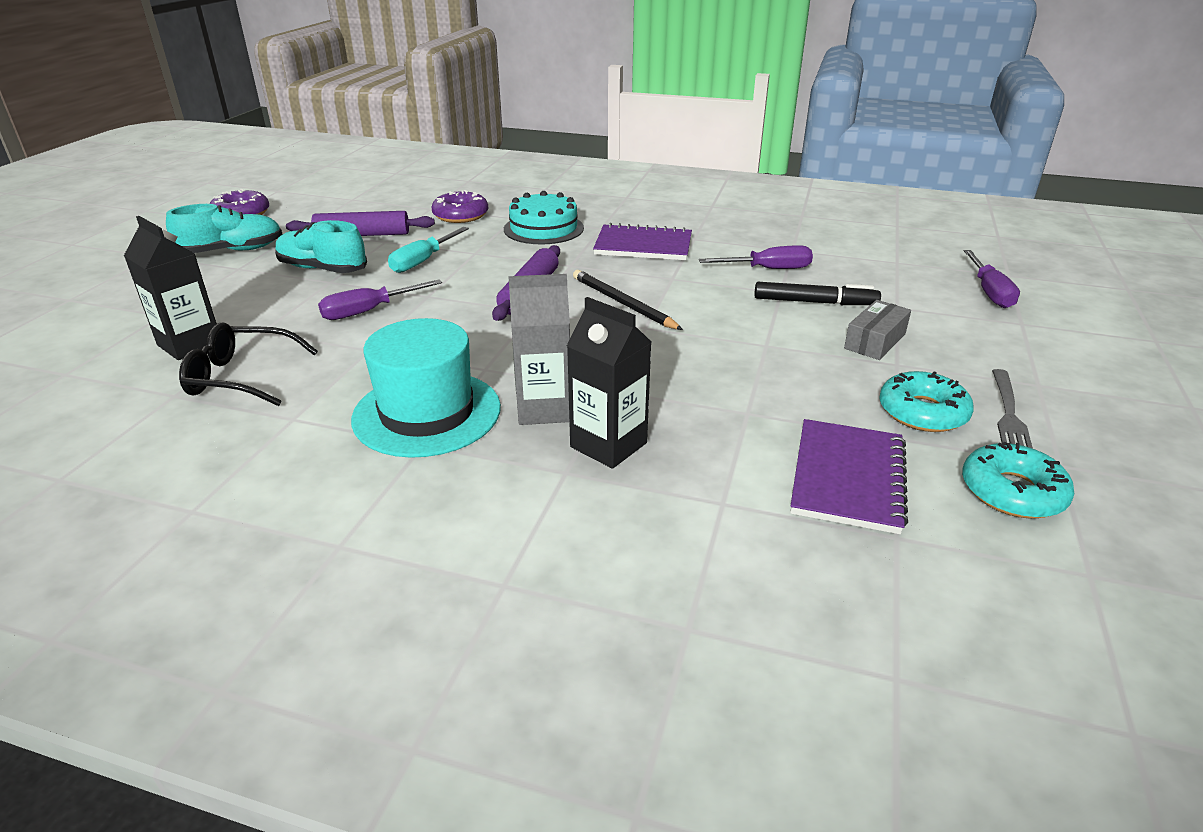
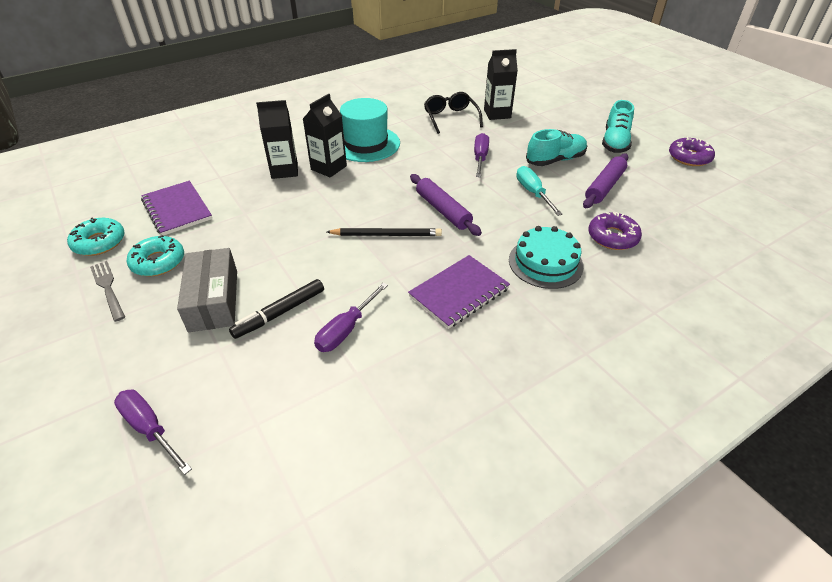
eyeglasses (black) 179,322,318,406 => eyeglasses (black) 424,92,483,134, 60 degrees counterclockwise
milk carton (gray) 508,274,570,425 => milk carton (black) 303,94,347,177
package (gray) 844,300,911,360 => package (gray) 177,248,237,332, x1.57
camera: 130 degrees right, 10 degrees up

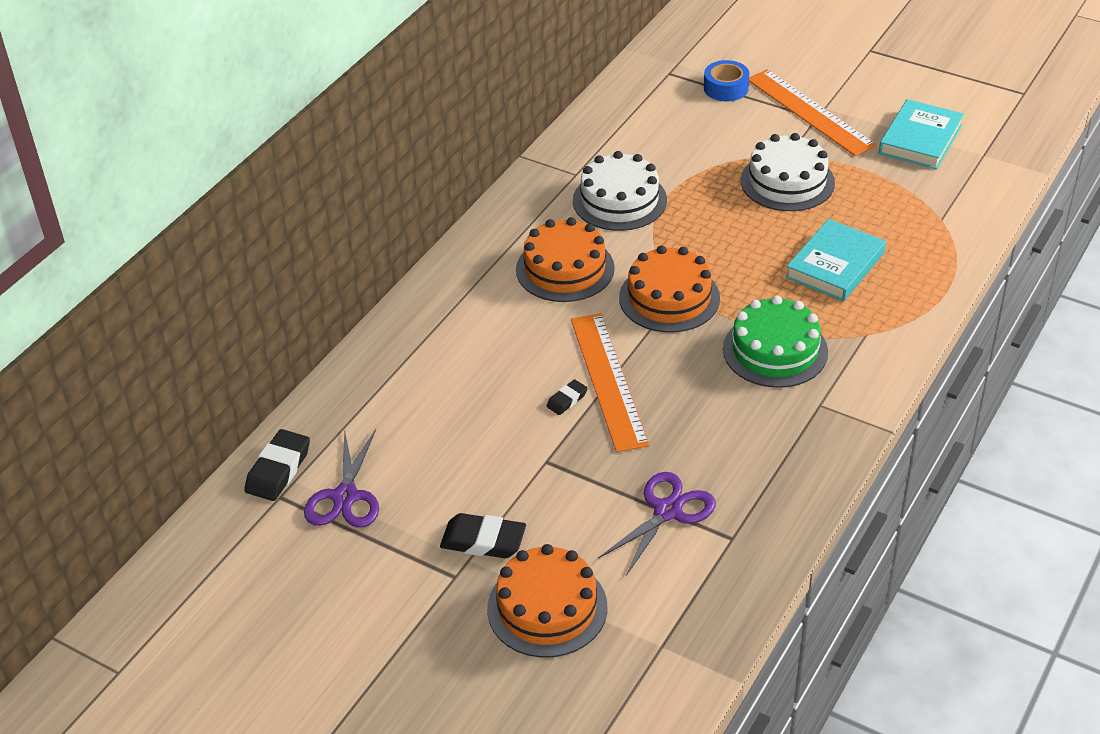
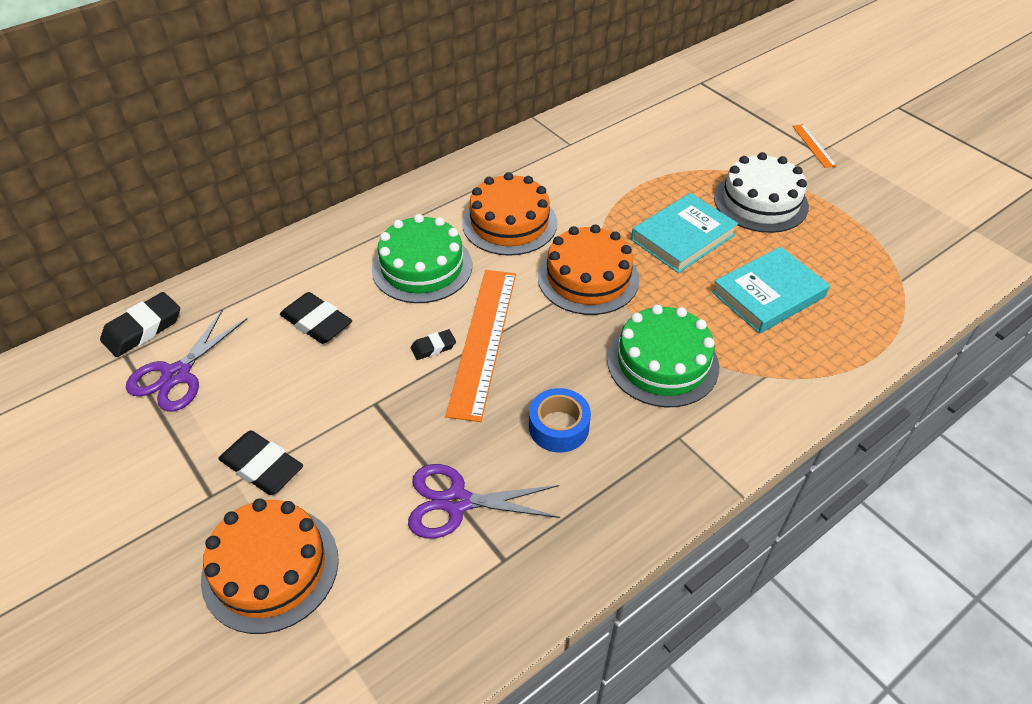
cake (pure white) 573,151,667,231 => nothing
shears (purple) 598,472,716,576 => shears (purple) 408,464,560,539, 150 degrees counterclockwise
tape (cobalt) 704,60,749,101 => tape (cobalt) 529,388,591,452, moved
ruler (orange-coloured) 749,69,876,156 => ruler (orange-coloured) 792,124,837,168, x0.46
book (teal) 879,99,964,169 => book (teal) 631,193,738,273, moved
nothing => gum eraser (black) 280,292,352,344
nothing => cake (green) 372,214,472,303
camera: 20 degrees right, 5 degrees up

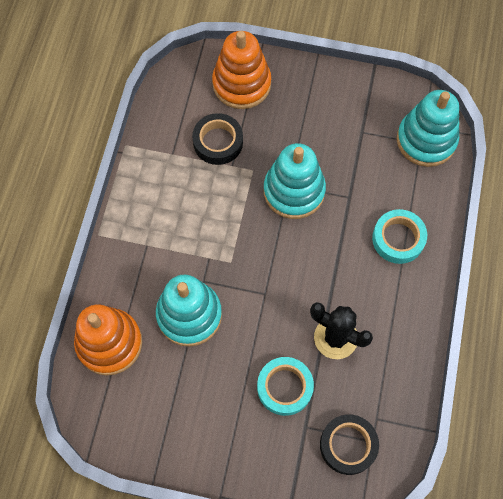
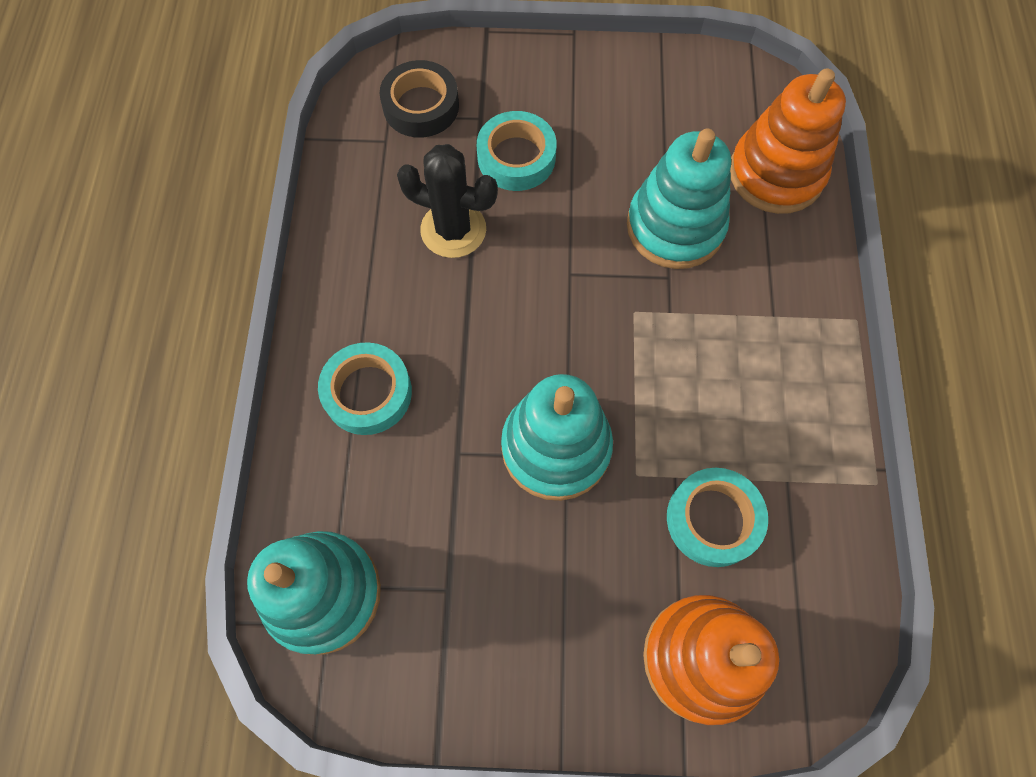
tape (black) 192,113,243,165 => tape (teal) 667,468,768,567
camera: 170 degrees right, 0 degrees up

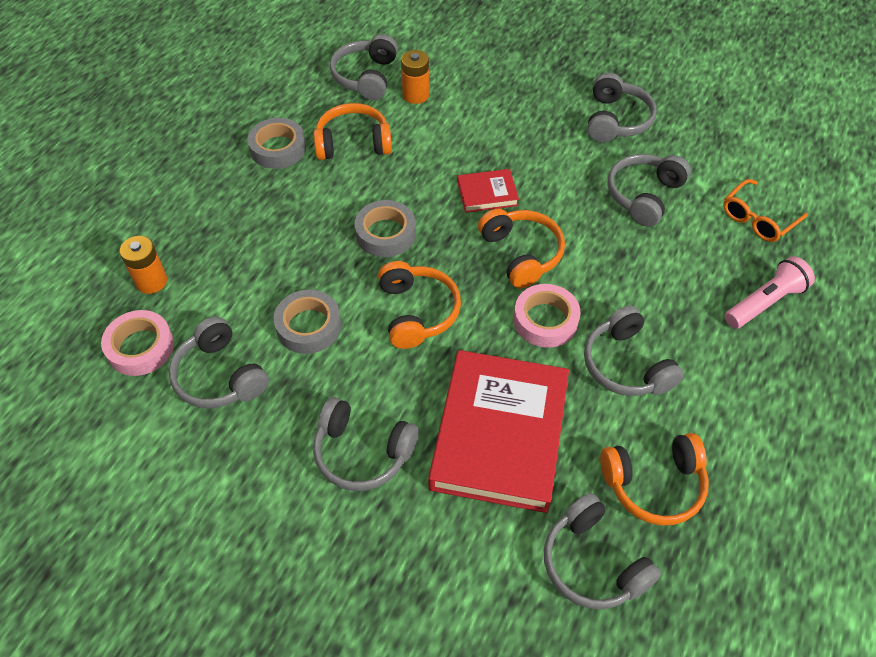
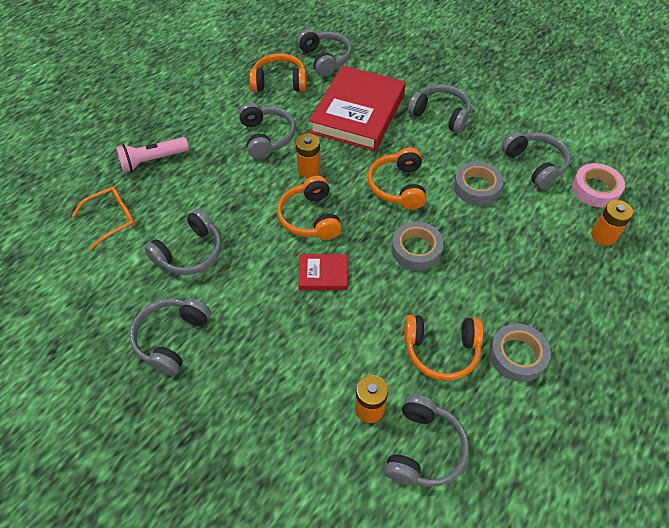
tape (rose-pink) 514,284,580,348 => AA battery (orange-coloured) 296,133,321,178
camera: 170 degrees left, 0 degrees up

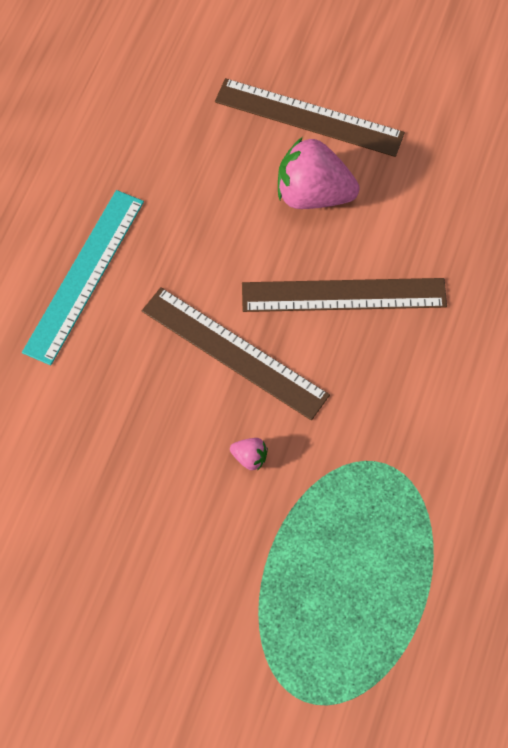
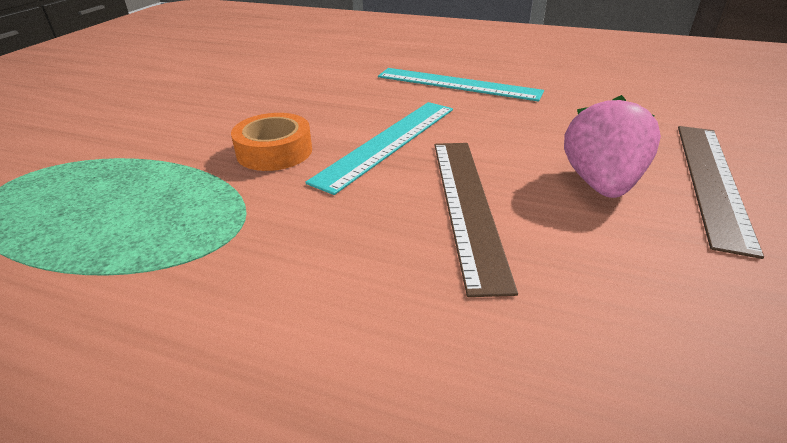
ruler (brown) 142,287,330,420 => ruler (teal) 305,102,453,195
toy strawberry (rose-pink) 230,438,268,471 => tape (orange-coloured) 231,113,312,171
camera: 90 degrees right, 30 degrees down

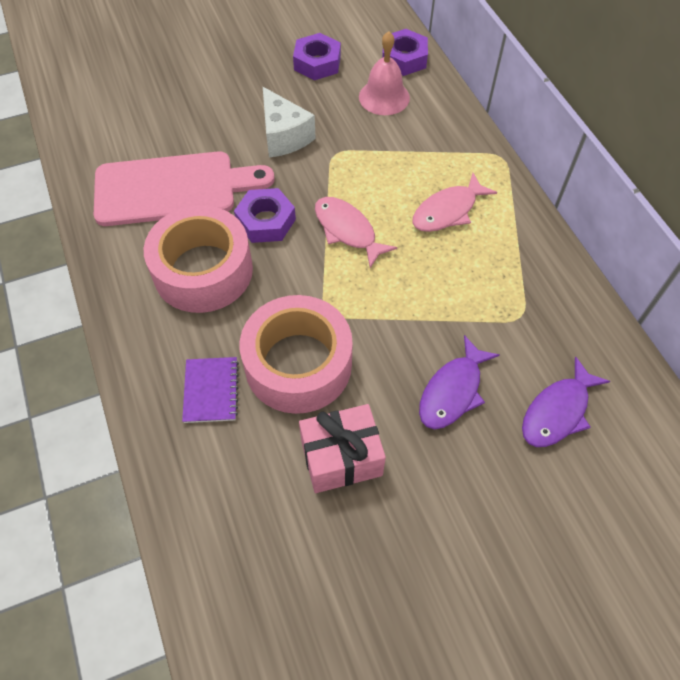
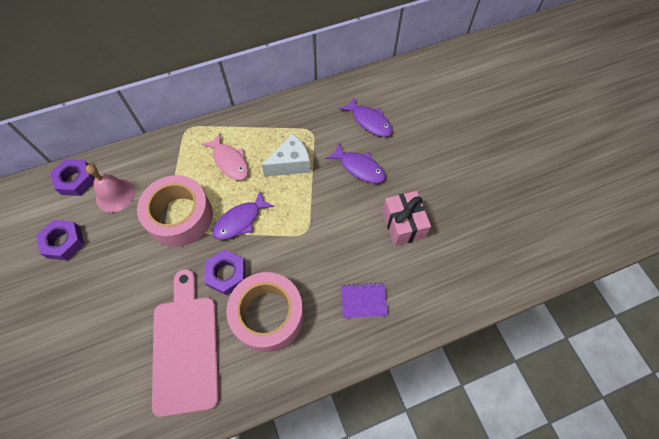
tape (rose-pink) 240,295,353,414 => tape (rose-pink) 137,175,213,247, moved
cheese wedge (pure white) 263,87,316,157 => cheese wedge (pure white) 261,134,311,177, moved
fish figure (rose-pink) 315,197,397,268 => fish figure (purple) 212,191,275,240
camera: 90 degrees left, 5 degrees up

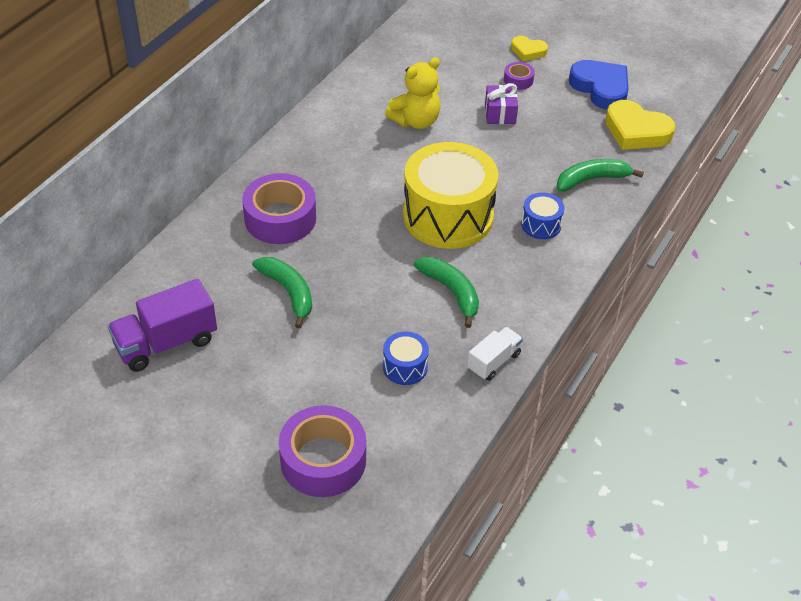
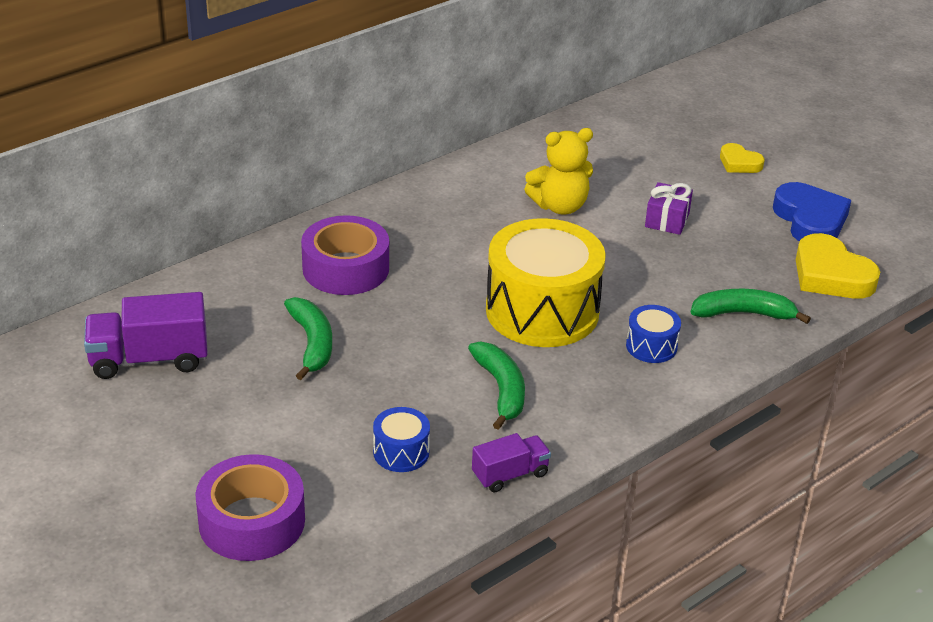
toy truck (pure white) 467,327,523,381 => toy truck (purple) 472,433,551,493
tape (purple) 504,62,535,90 => nothing
camera: 20 degrees right, 10 degrees down

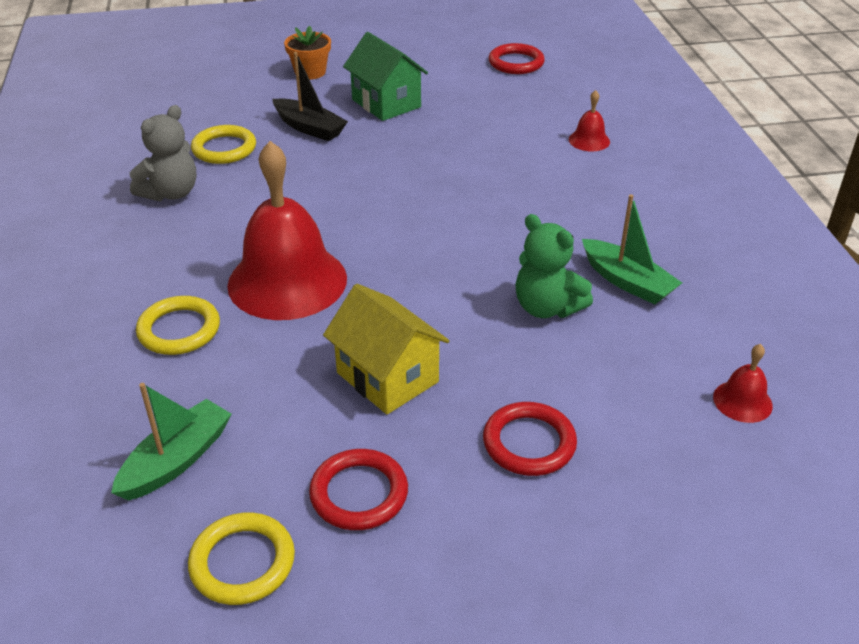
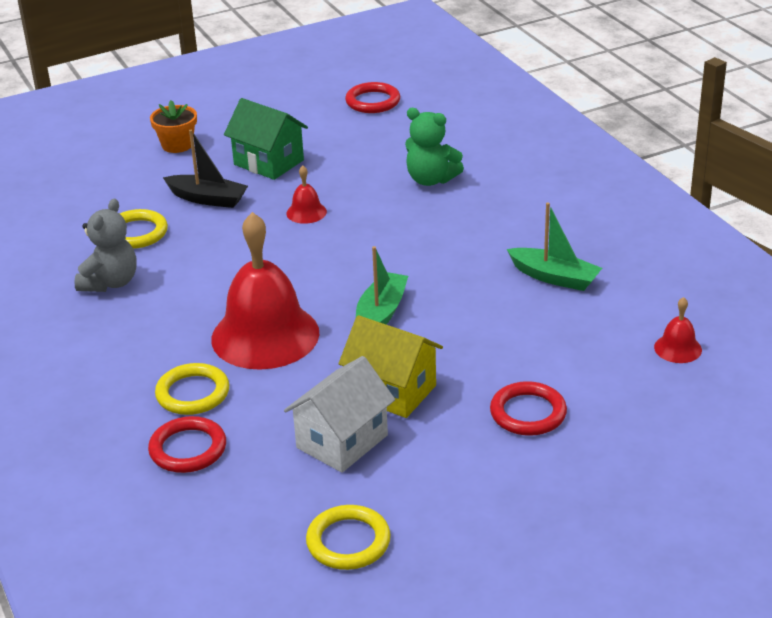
toy boat (green) 111,383,232,500 => toy boat (green) 356,246,408,325, moved
torus (red) 309,449,408,530 => torus (red) 148,416,226,473, moved
teddy bear (green) 515,214,593,318 => teddy bear (green) 405,108,464,186, moved
bell (red) 569,90,610,151 => bell (red) 286,166,327,224, moved
nothing => cottage (pure white) 284,356,395,473
camera: 15 degrees left, 5 degrees down

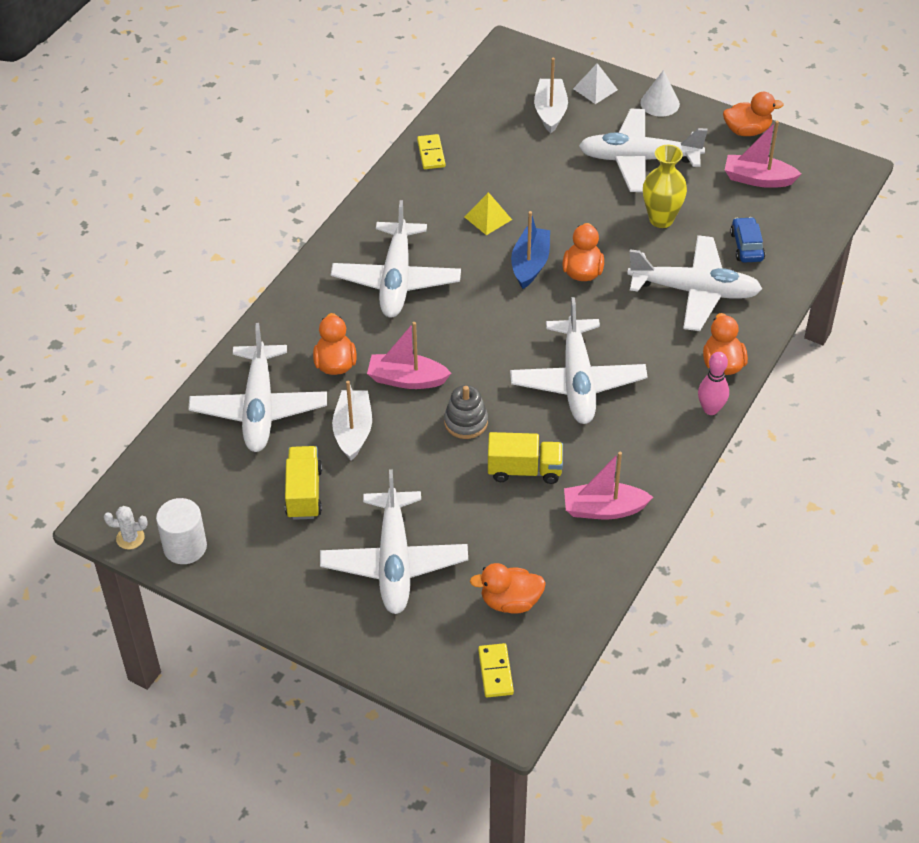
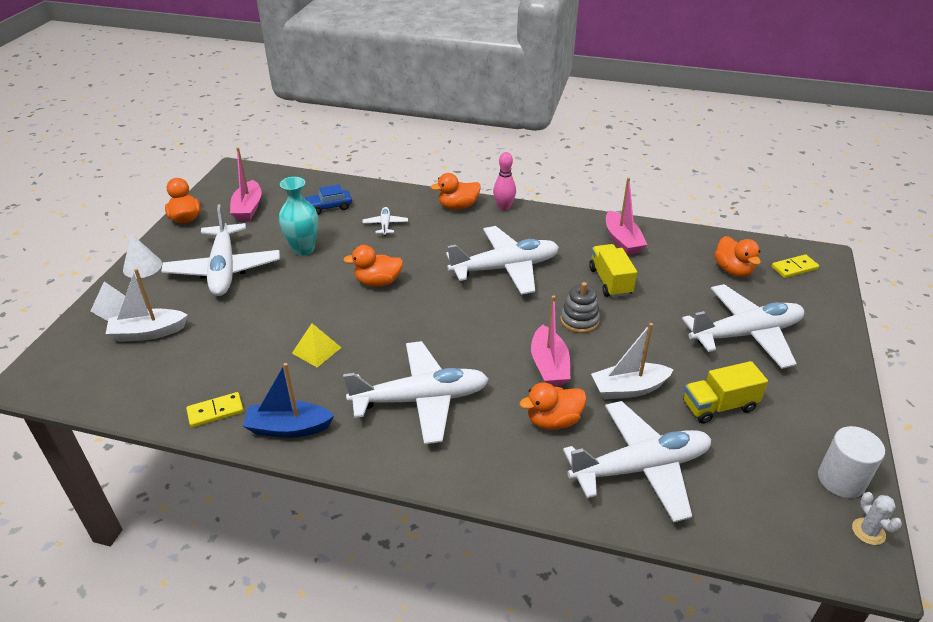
toy boat (cobalt) 511,211,550,289 => toy boat (cobalt) 243,363,334,438, moved
aeroplane (pure white) 627,235,762,331 => aeroplane (pure white) 362,207,408,236, x0.43
flower vase (golden) 643,145,687,228 => flower vase (teal) 279,177,318,256
camera: 105 degrees left, 10 degrees down

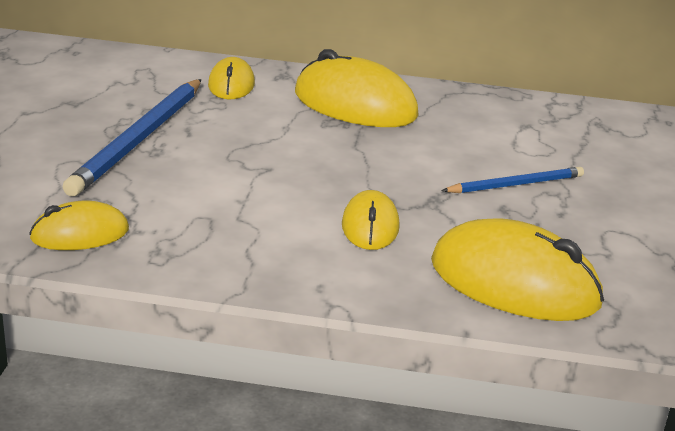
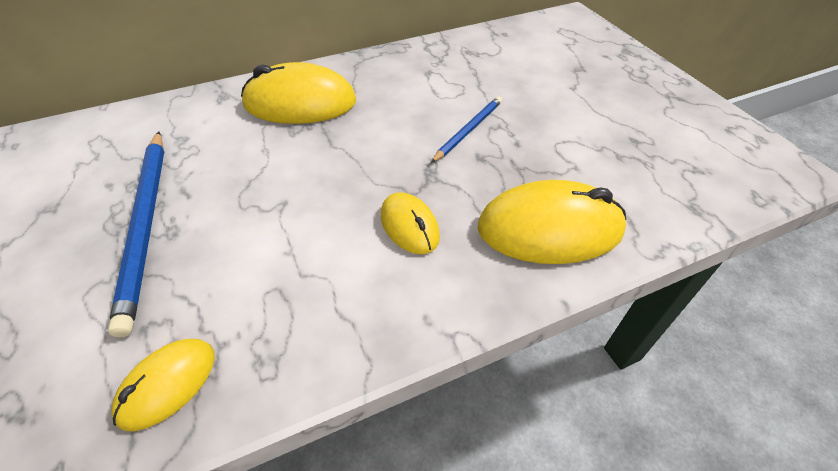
mouse (golden) 208,57,255,99 => nothing
camera: 30 degrees left, 20 degrees up

